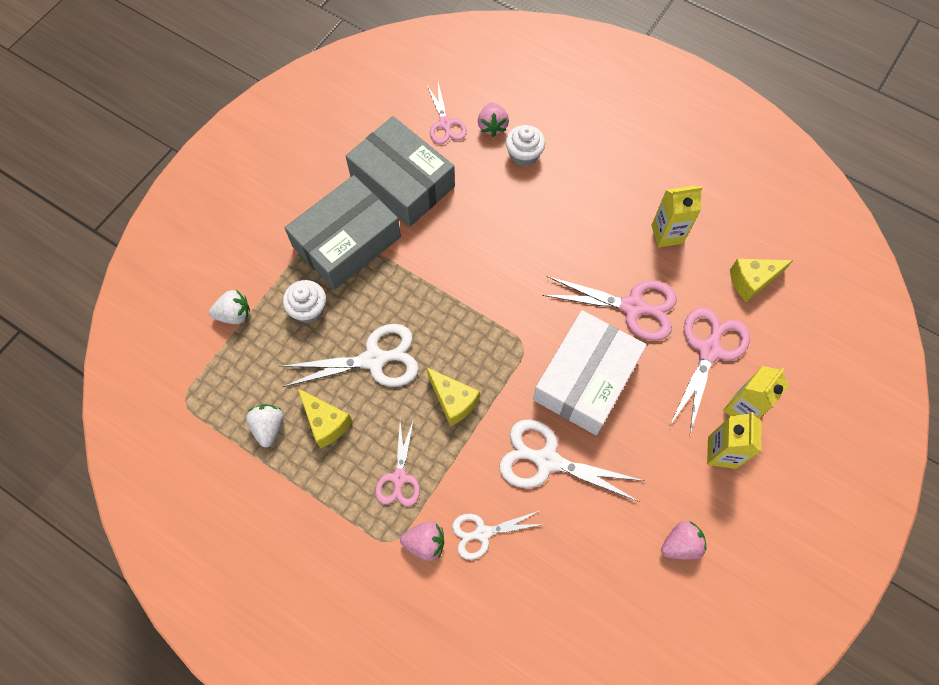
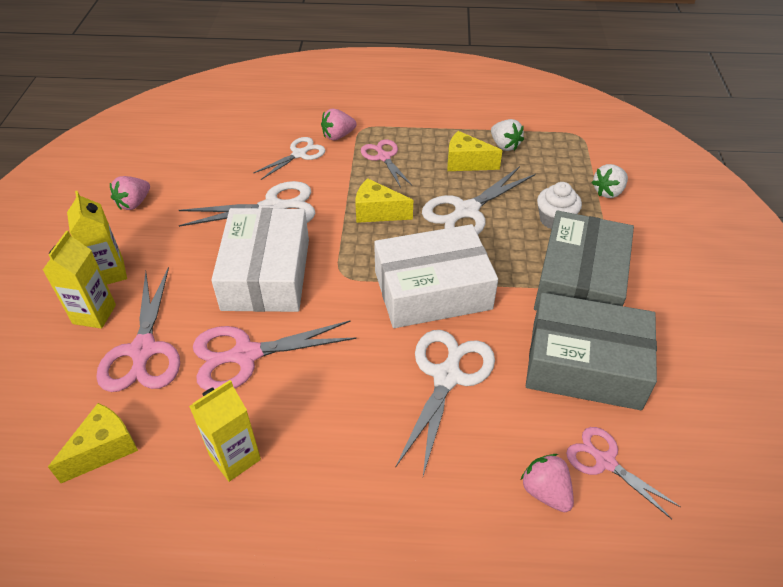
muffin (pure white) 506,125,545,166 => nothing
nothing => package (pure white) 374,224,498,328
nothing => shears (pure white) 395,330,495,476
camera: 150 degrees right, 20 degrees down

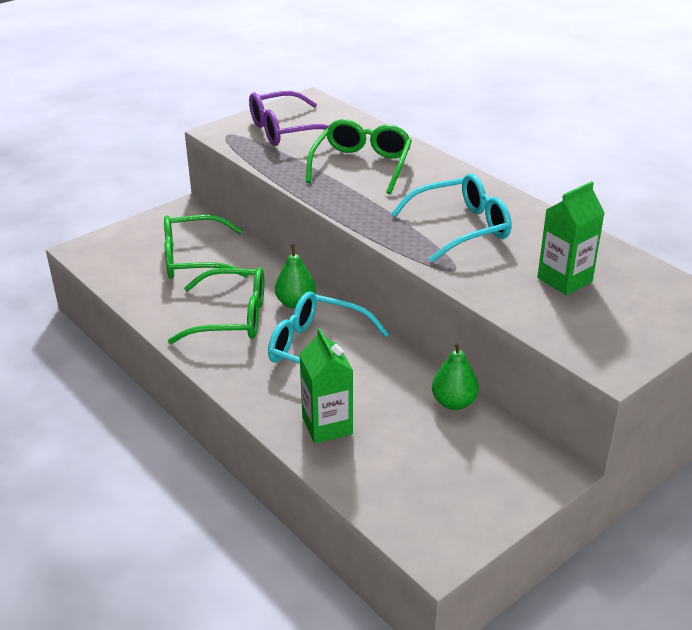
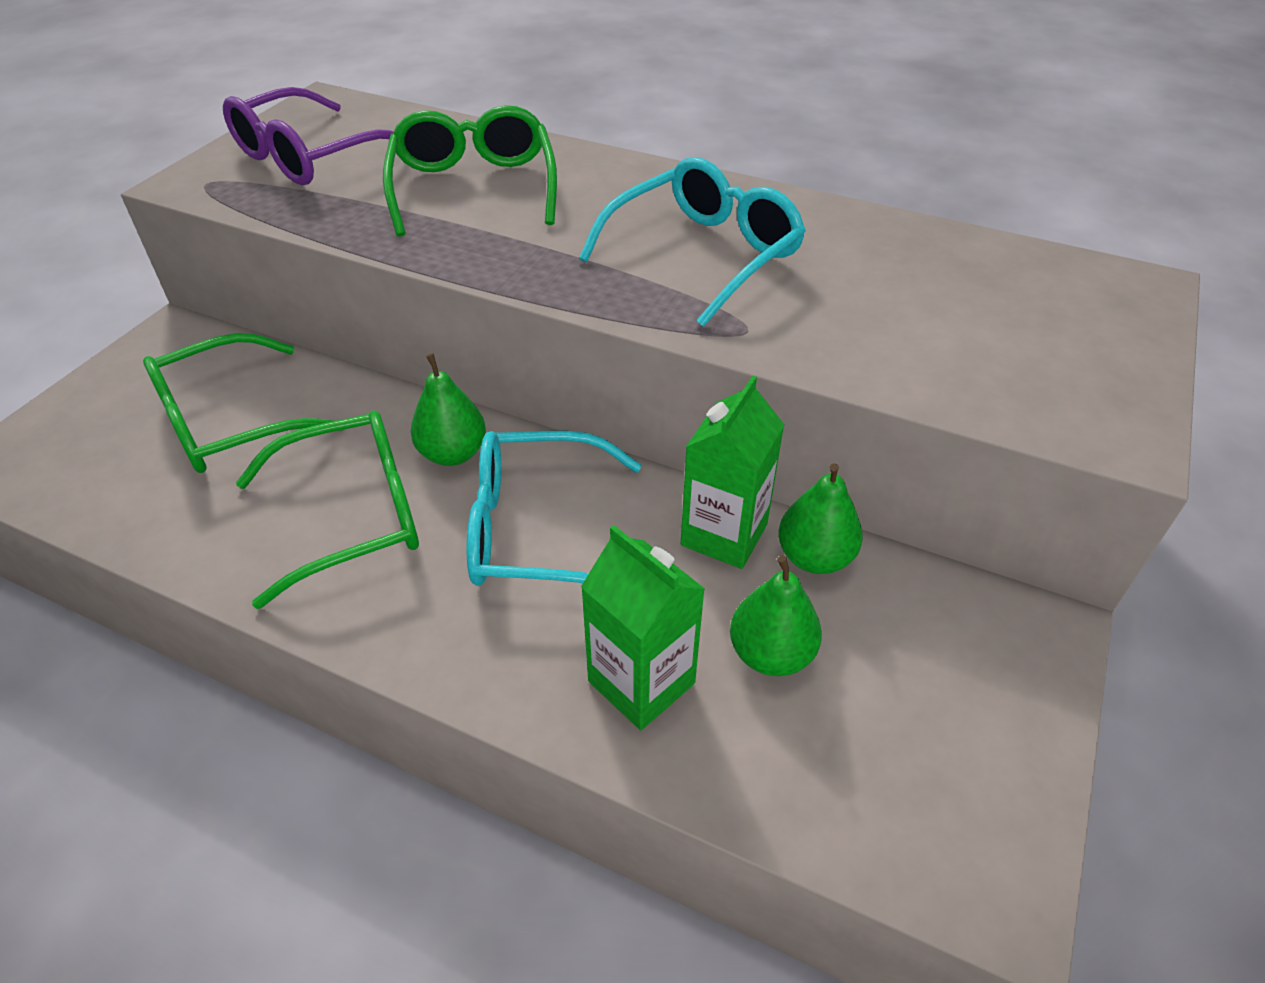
milk carton (green) 537,181,605,295 => milk carton (green) 681,376,784,569, moved
nothing => pear fruit (green) 730,555,822,676
camera: 25 degrees left, 10 degrees up

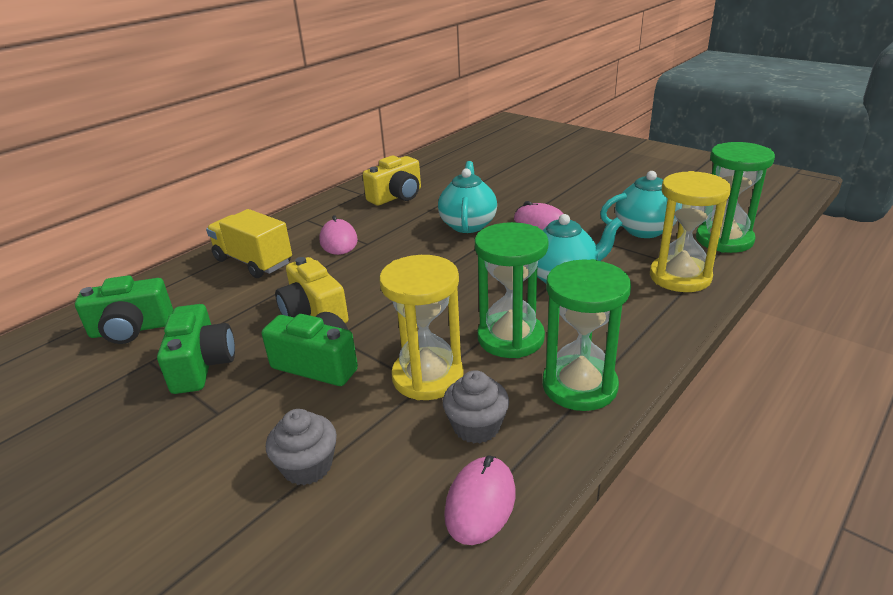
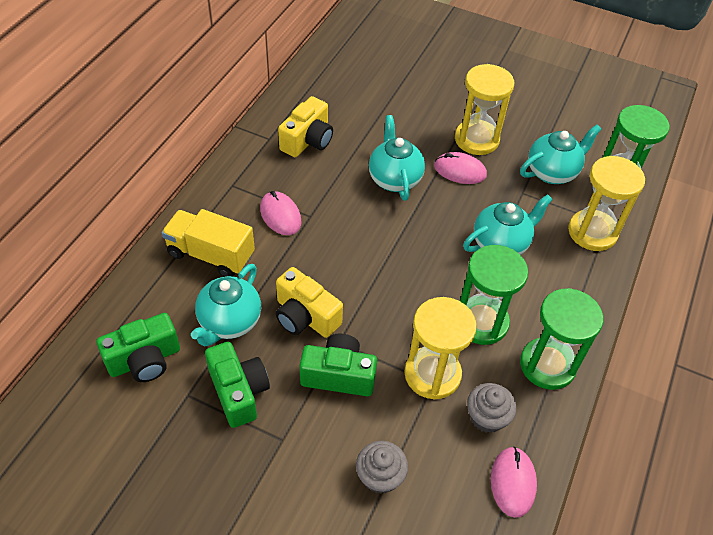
nothing => tea pot (teal) 191,264,261,347
nothing => sandglass (golden) 455,64,514,155
camera: 20 degrees left, 20 degrees up

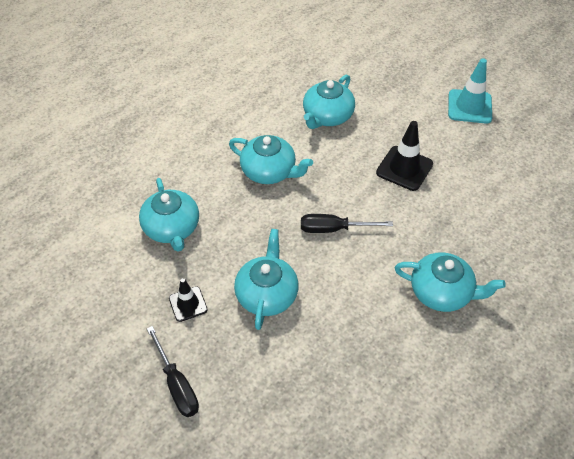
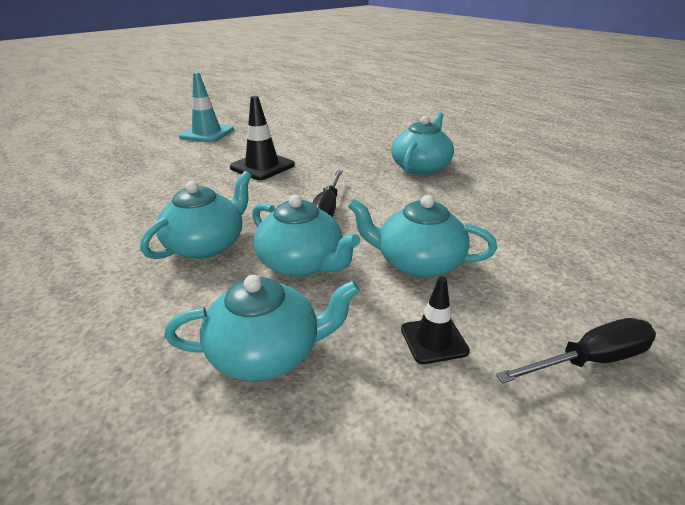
tea pot (teal) 303,75,355,129 => tea pot (teal) 252,195,360,277, moved
camera: 80 degrees left, 20 degrees down

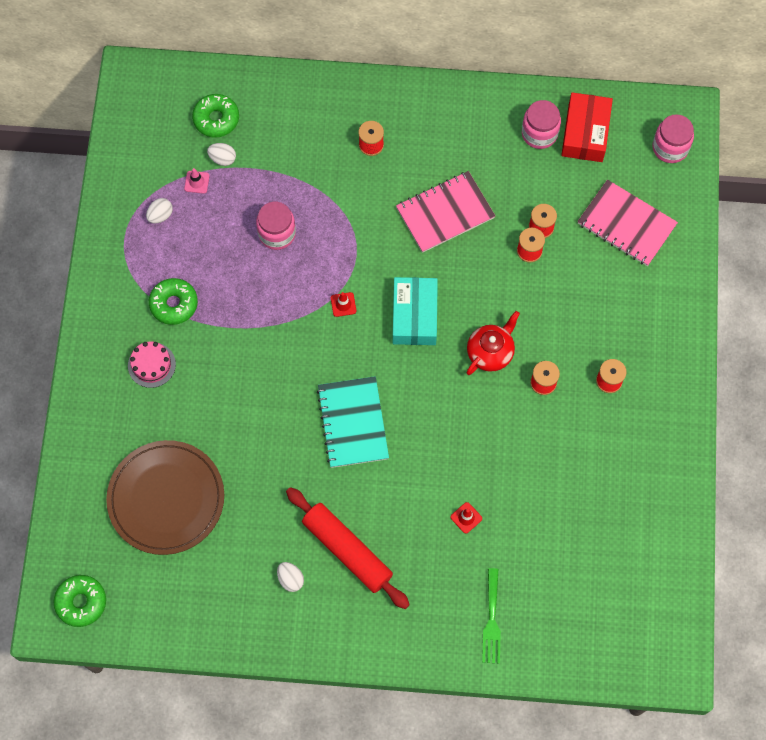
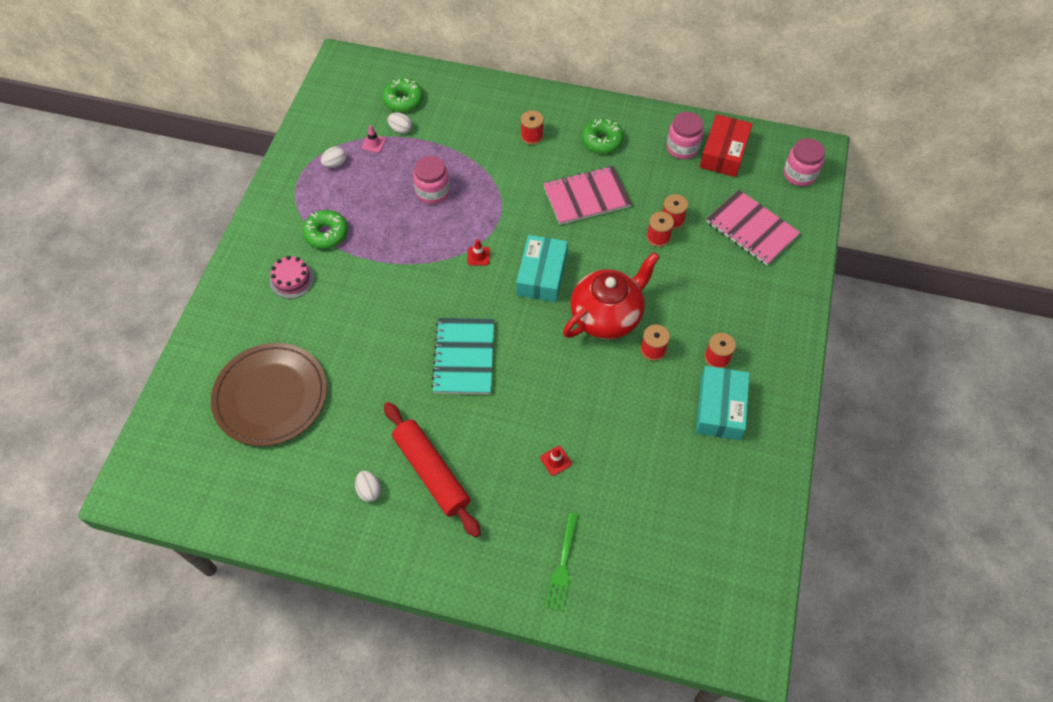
doughnut (green) 54,575,106,627 => doughnut (green) 582,119,624,154, moved
tea pot (red) 466,311,520,375 => tea pot (red) 563,252,660,339, x1.59
nothing => package (teal) 696,366,750,440
camera: 10 degrees right, 10 degrees down

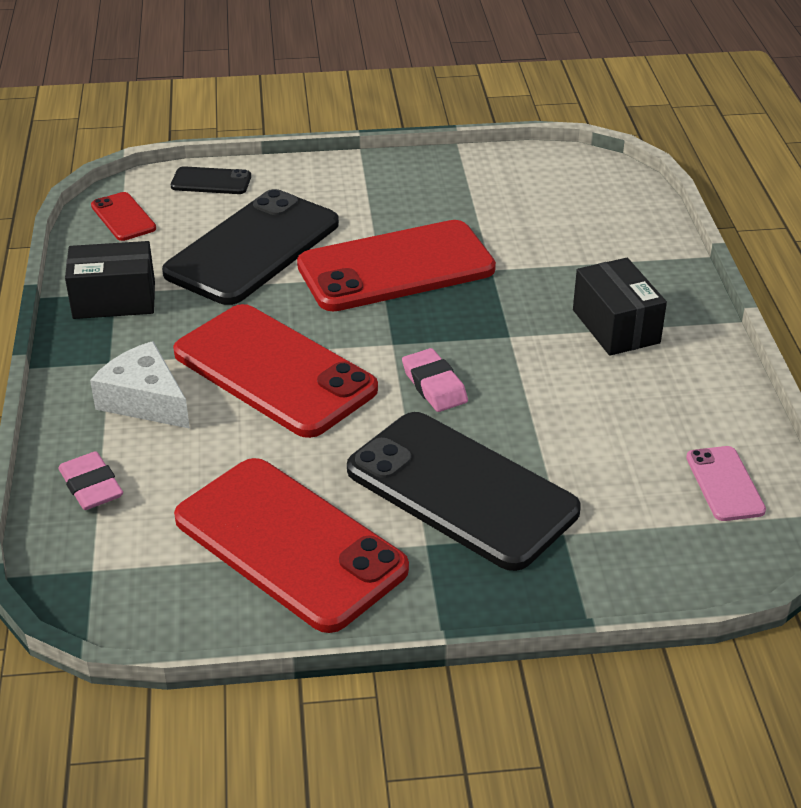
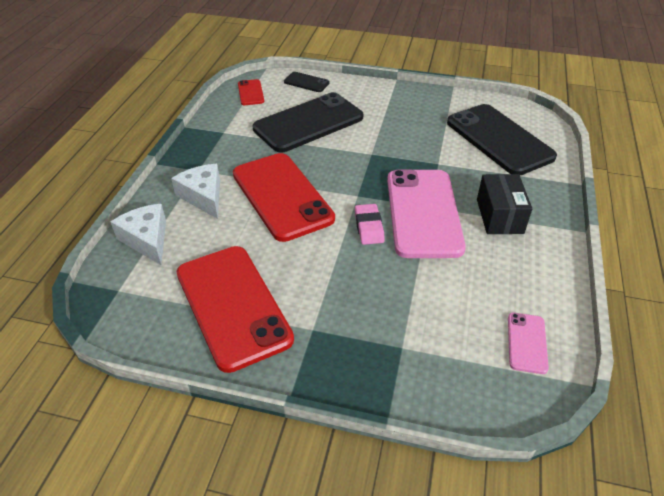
gum eraser (rose-pink) 59,451,123,510 => cheese wedge (pure white) 111,204,166,265
package (black) 65,241,155,319 => nothing
phone (red) 297,220,496,311 => nothing
phone (black) 347,412,581,571 => phone (black) 447,104,557,175, moved
nothing => phone (rose-pink) 387,169,466,258
camera: 20 degrees right, 5 degrees up

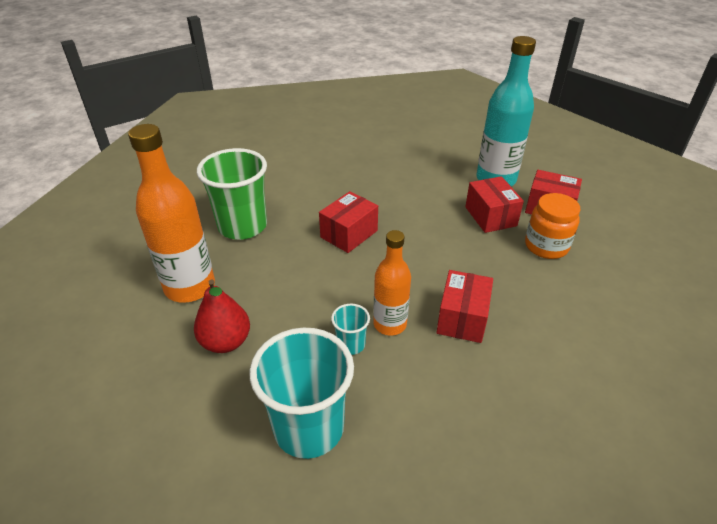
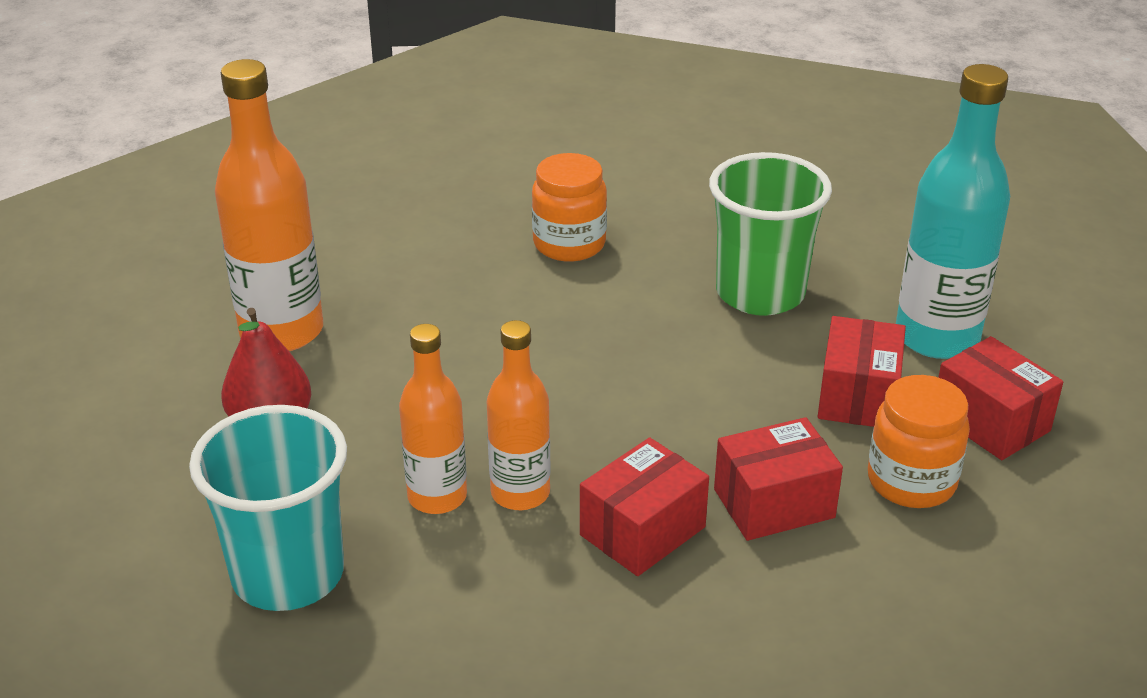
beaker (green) 197,148,267,240 => beaker (green) 709,152,832,316, moved
package (red) 319,191,378,253 => package (red) 714,417,843,541, moved
beaker (teal) 331,304,370,355 => drink bottle (orange-coloured) 399,324,467,514
nothing => jam jar (orange-coloured) 532,153,607,262
camera: 30 degrees right, 5 degrees down

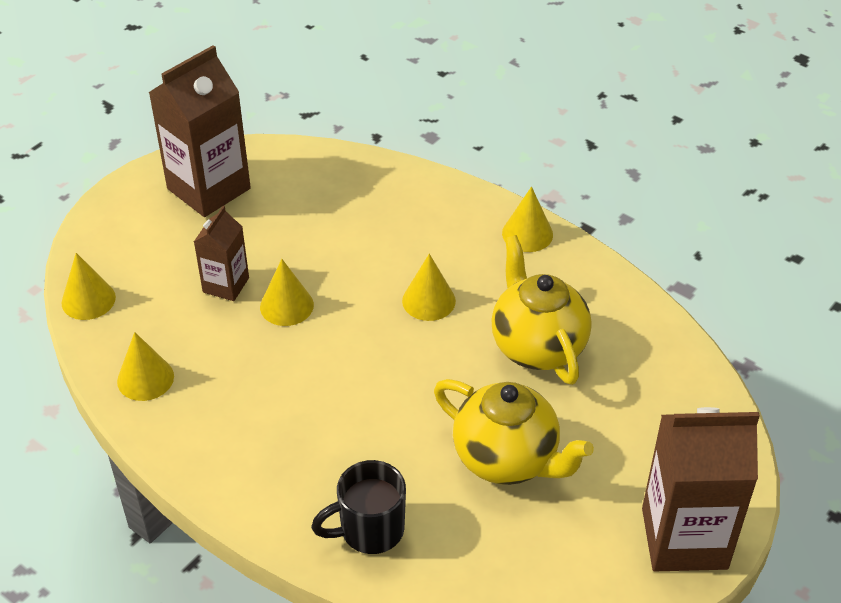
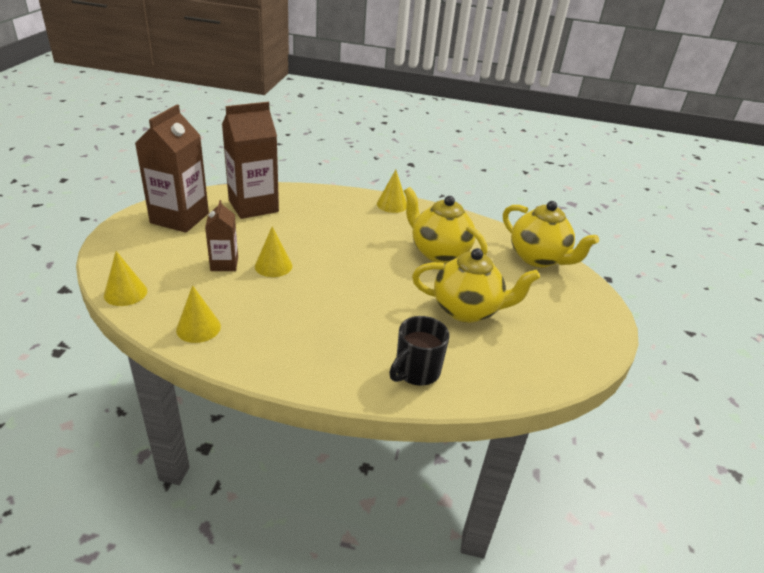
cone (golden) 402,254,456,321 => nothing
milk carton (brown) 642,407,760,571 => milk carton (brown) 222,102,279,219, moved
nothing => tea pot (golden) 503,201,599,267
camera: 30 degrees left, 10 degrees down

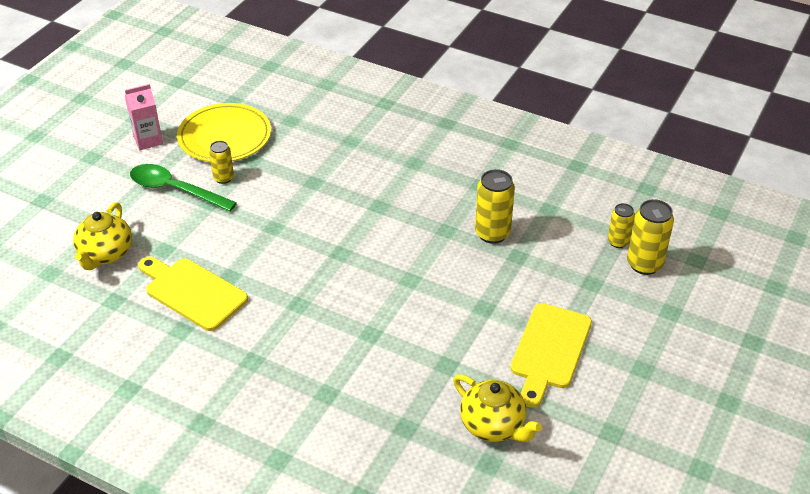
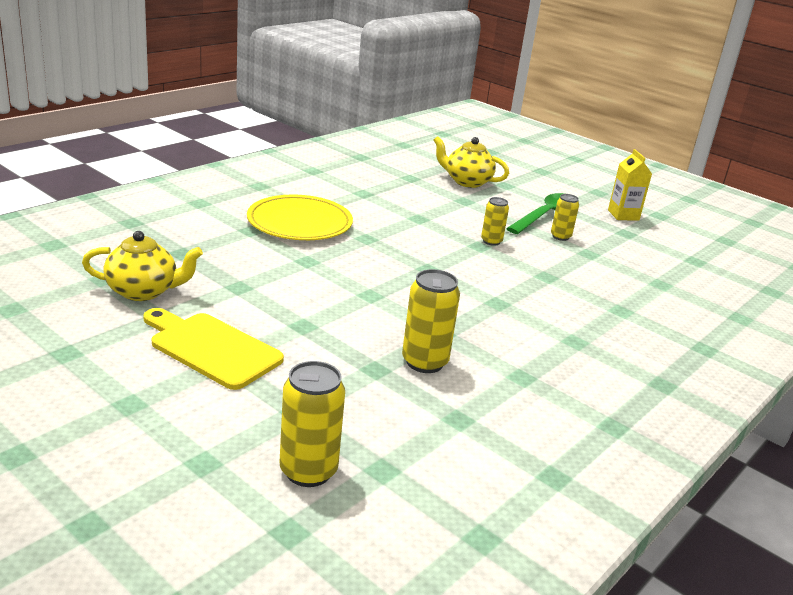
milk carton (rose-pink) 125,84,163,150 => milk carton (golden) 608,149,652,221
bread board (golden) 138,256,248,331 => nothing
plate (golden) 177,103,271,162 => plate (golden) 247,195,353,240, moved
tea pot (golden) 453,374,542,442 => tea pot (golden) 82,231,203,301, 150 degrees counterclockwise
can (golden) 608,203,635,248 => can (golden) 481,197,509,246, moved
camera: 100 degrees right, 15 degrees down

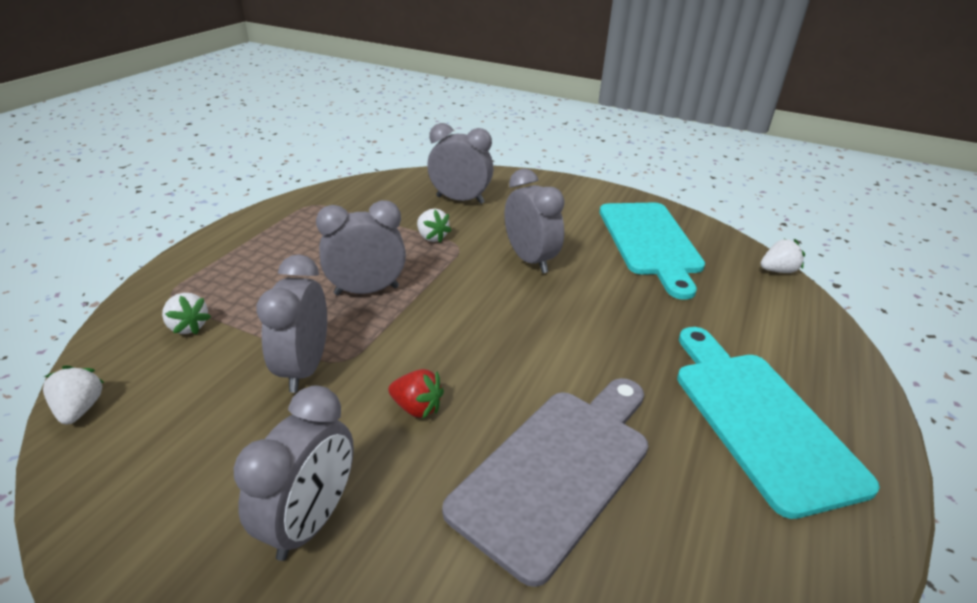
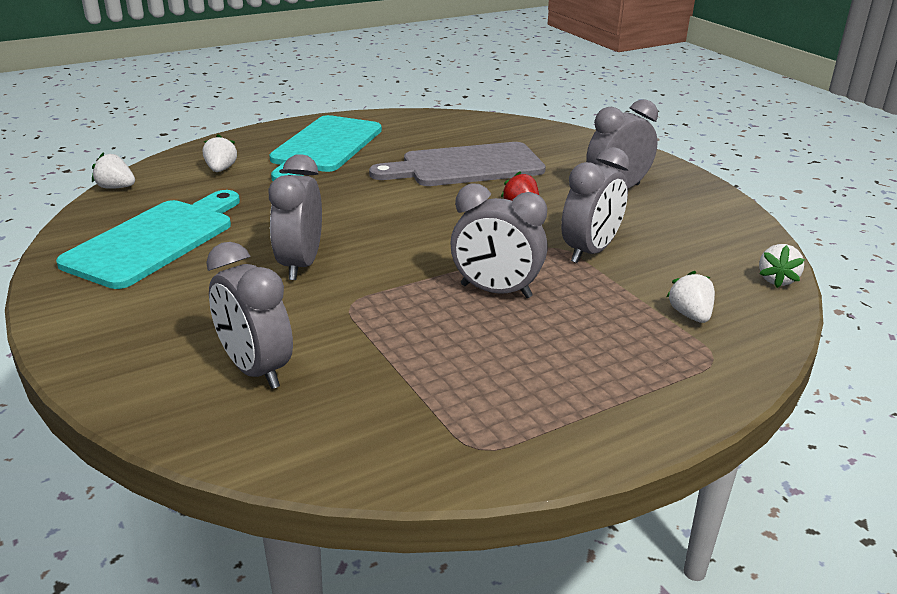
toy strawberry (pure white) 417,209,452,243 => toy strawberry (pure white) 203,134,238,172, moved
camera: 145 degrees left, 5 degrees down

